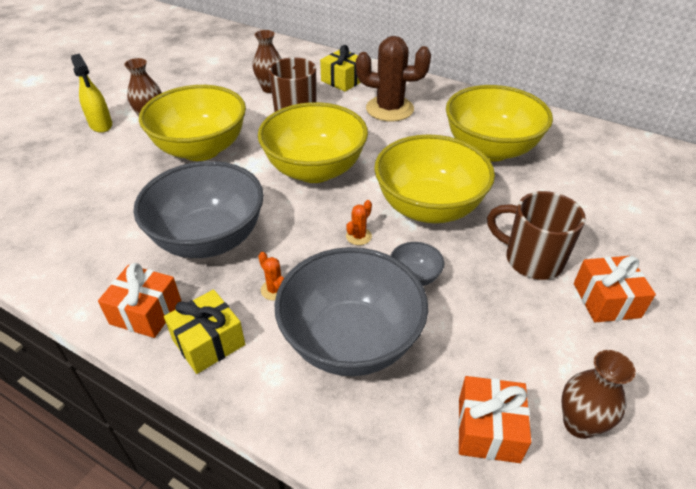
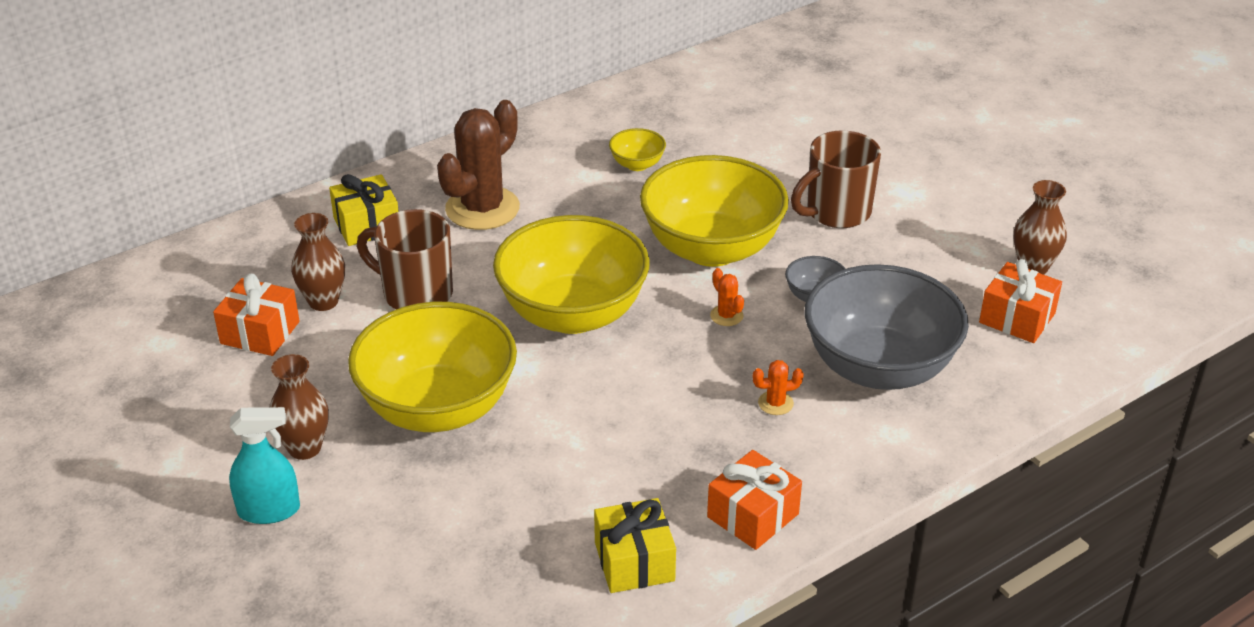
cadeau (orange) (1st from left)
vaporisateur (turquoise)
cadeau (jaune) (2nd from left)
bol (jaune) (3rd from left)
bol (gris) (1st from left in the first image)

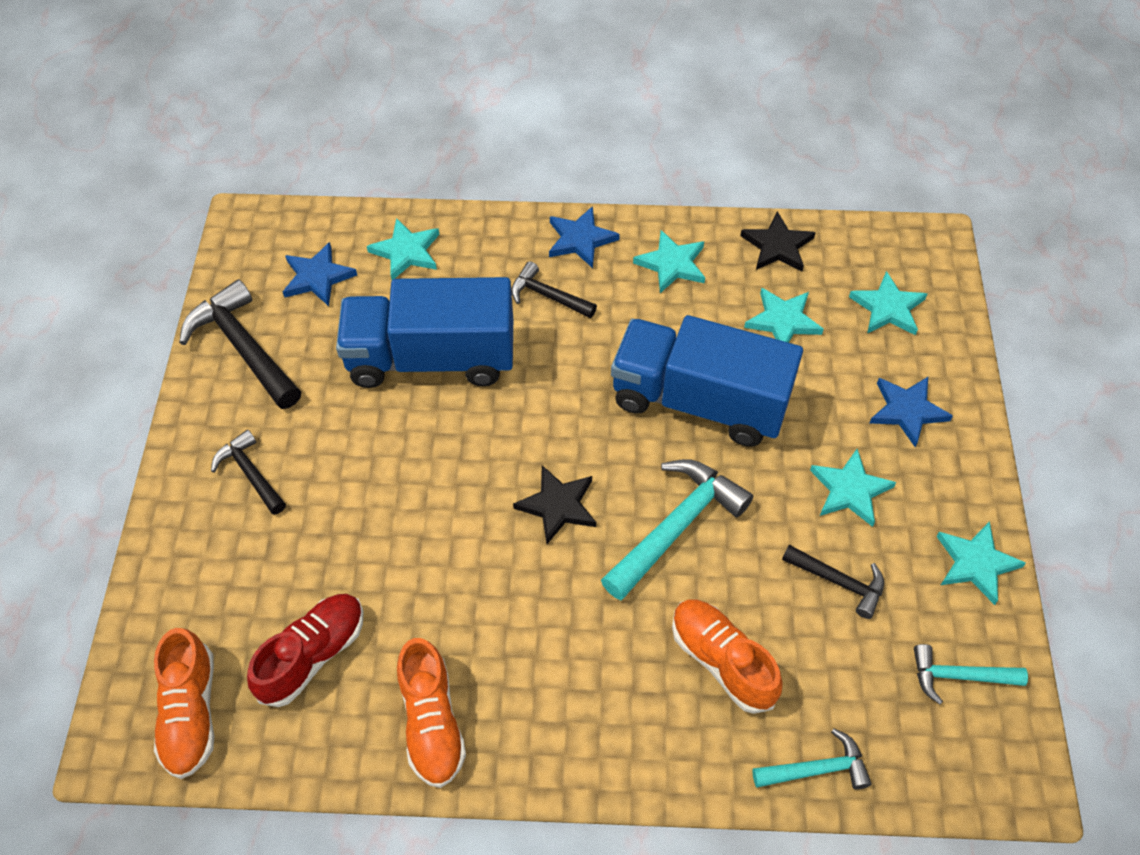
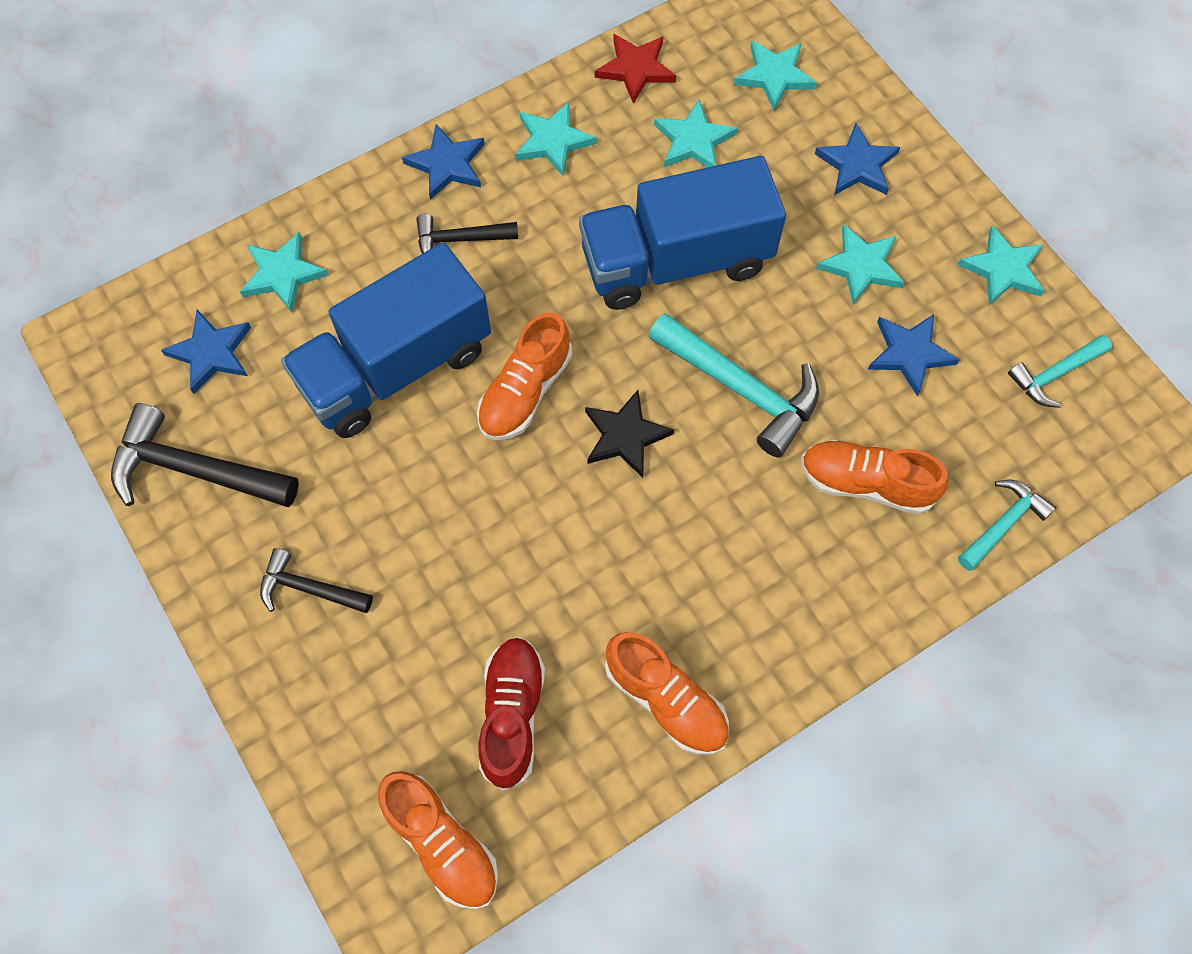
chaussure (orange) (2nd from left)
étoile (rouge)
marteau (turquoise) (1st from left)
étoile (bleu) (4th from left)

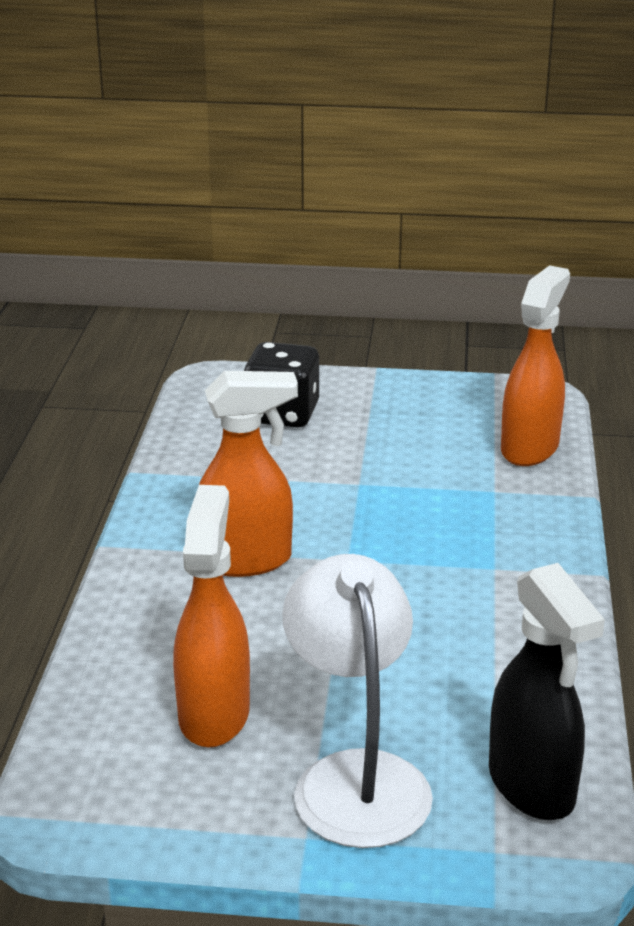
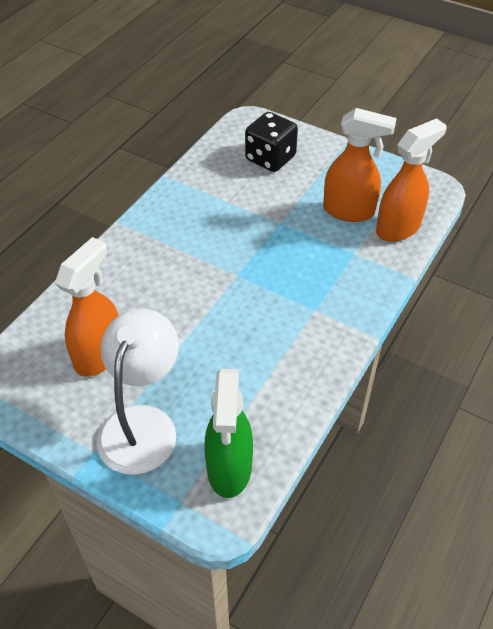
vaporisateur (vert)
vaporisateur (orange) (2nd from left)

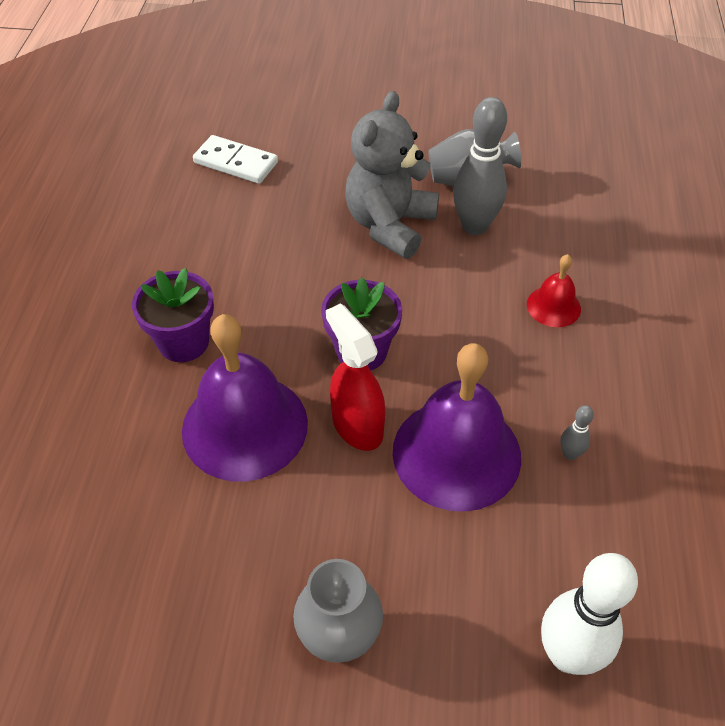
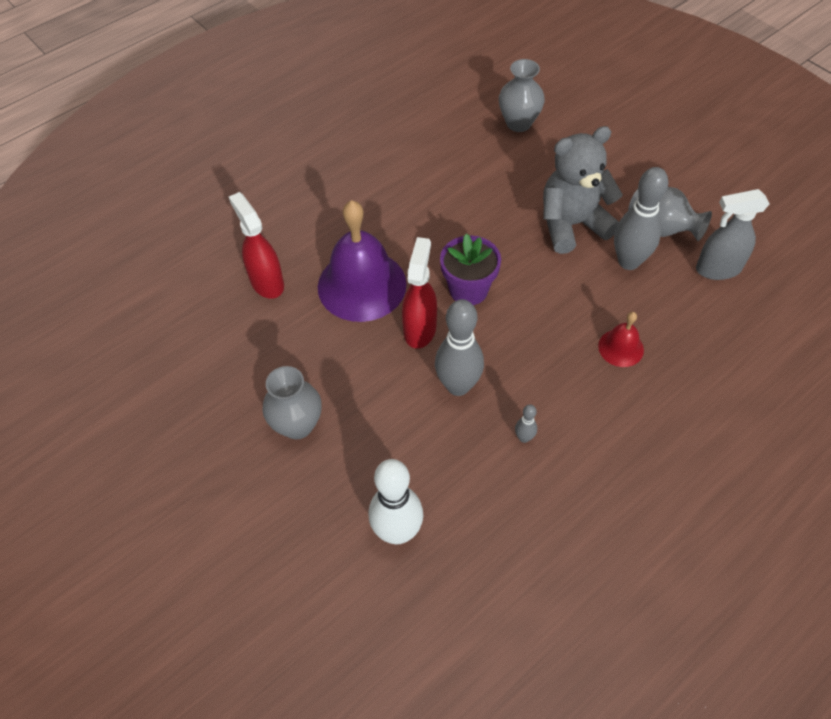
vaporisateur (rouge) (1st from left)
quille (gris) (1st from left)
vase (gris) (2nd from left)
vaporisateur (gris)
pot de fleurs (violet) (1st from left in the first image)

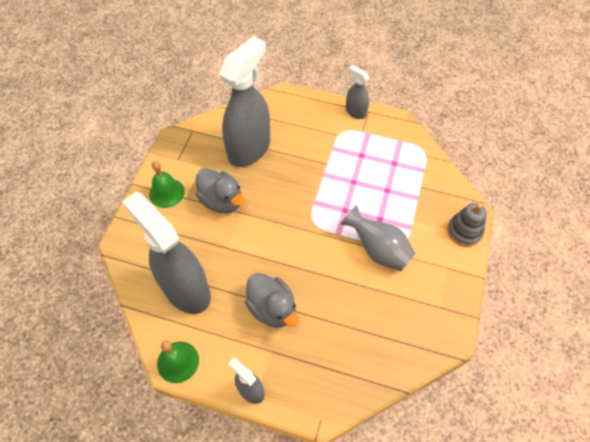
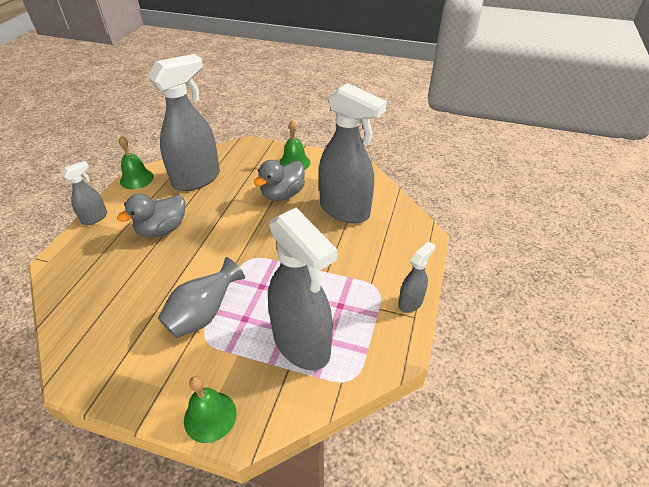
cloche (vert) (2nd from left)
vaporisateur (gris) (3rd from left)

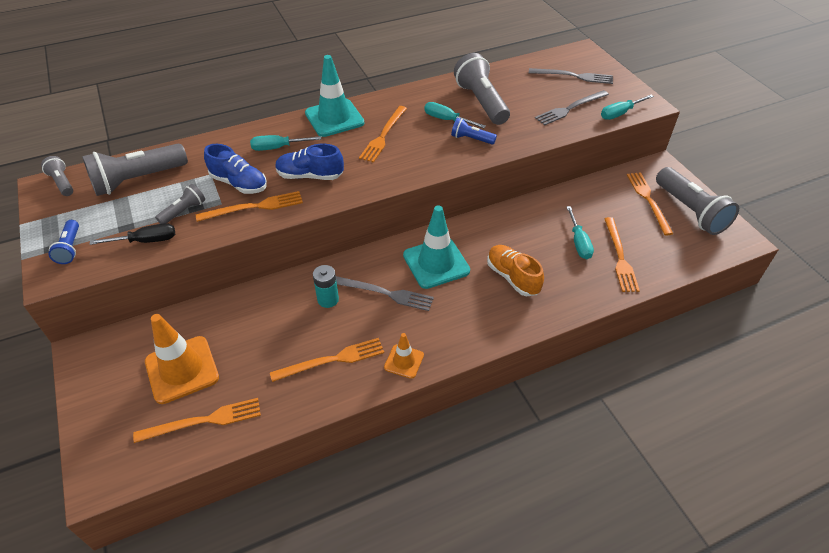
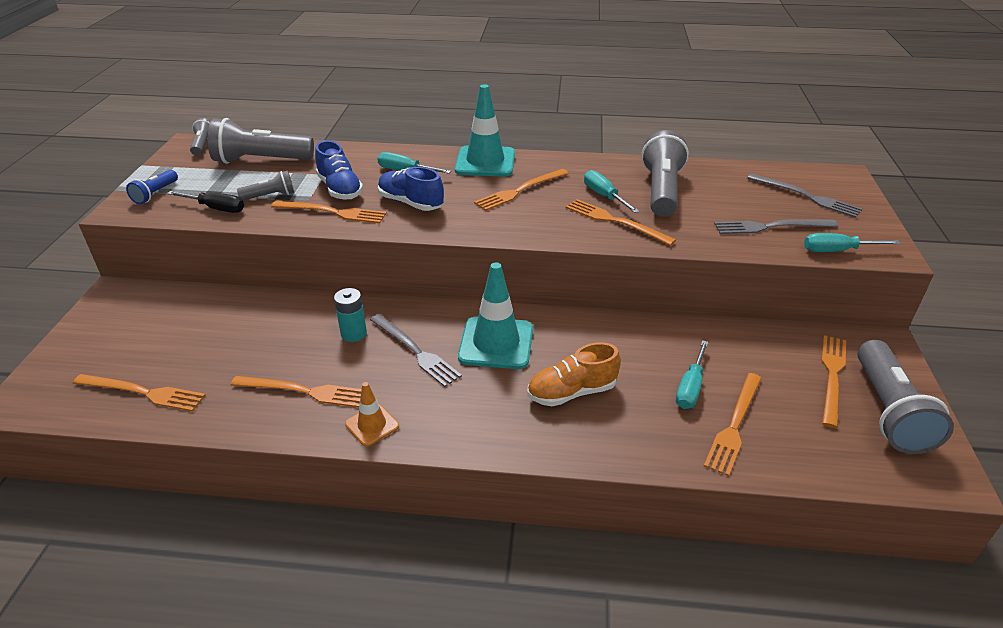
chaussure (orange)
fourchette (orange) (5th from left)
cône de chantier (orange) (1st from left in the first image)

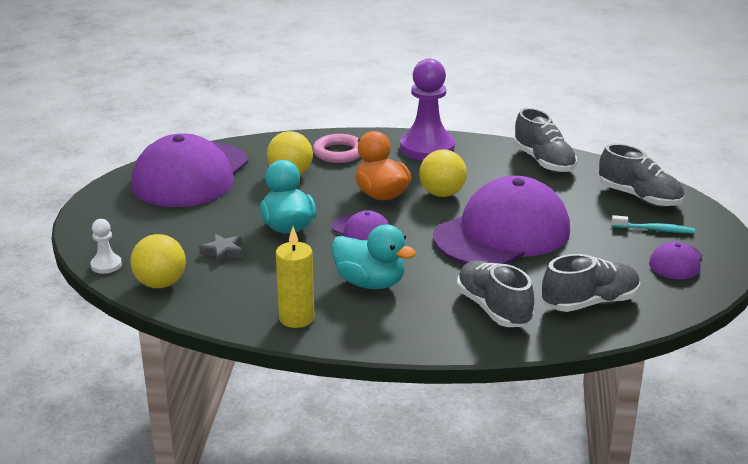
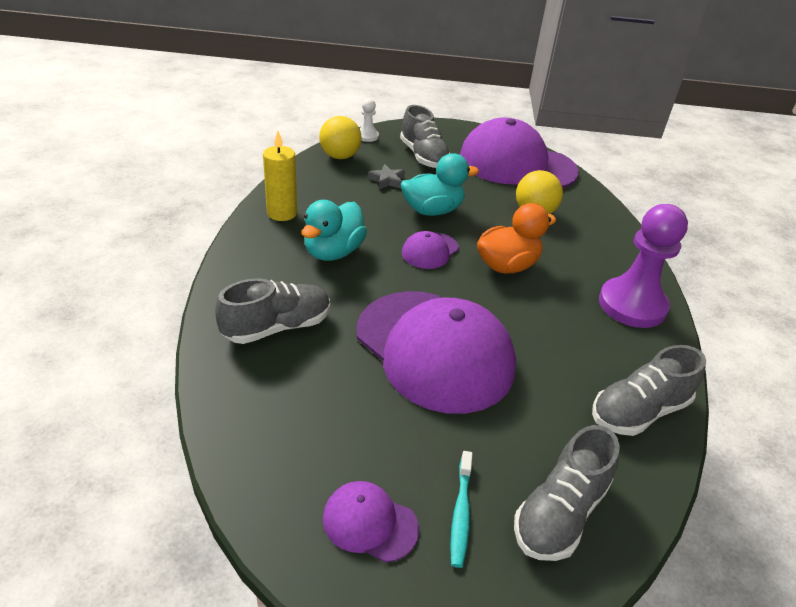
chaussure (gris) (2nd from left)
anneau (rose)
balle (jaune) (3rd from left in the first image)

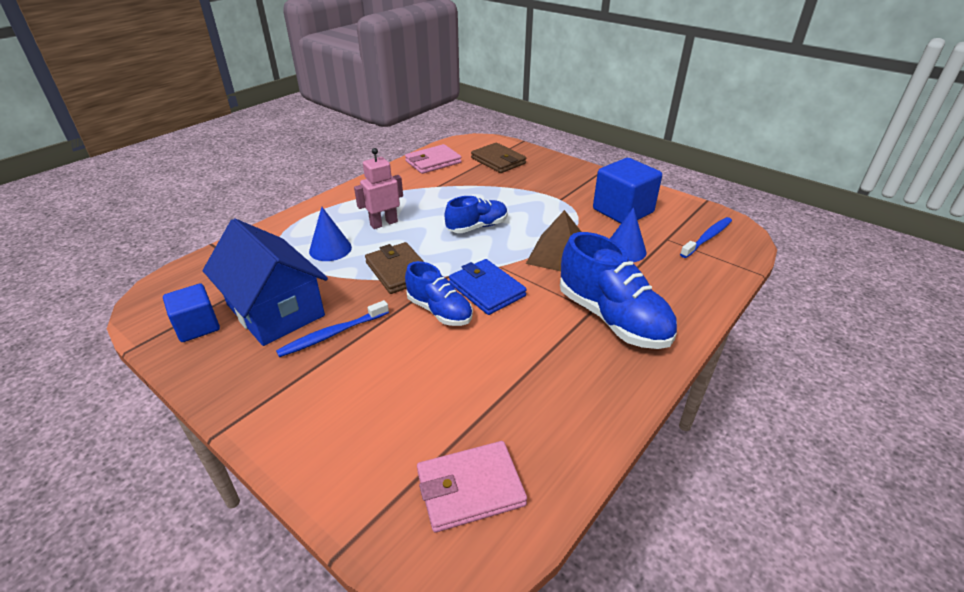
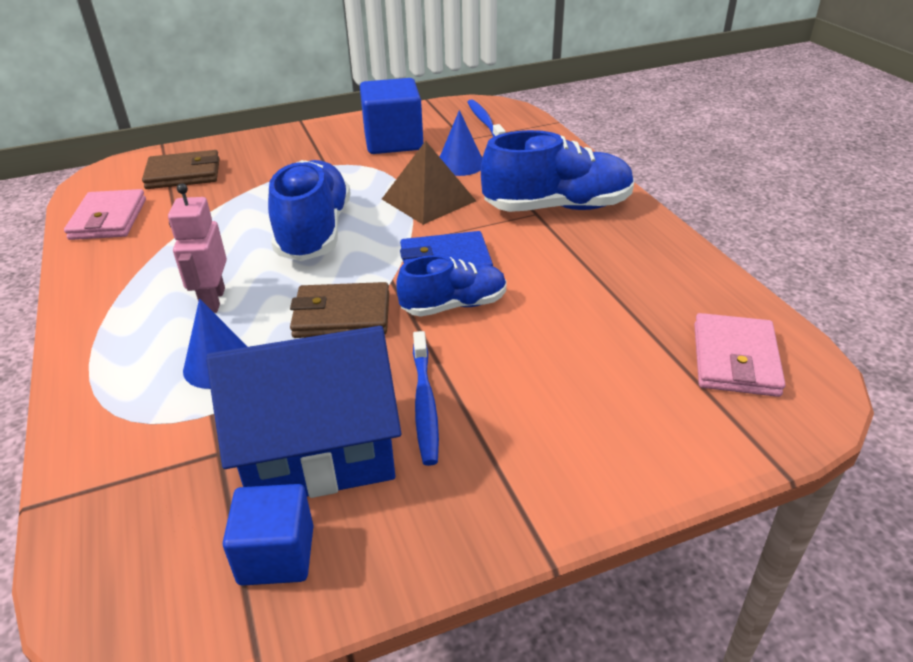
chaussure (bleu) (1st from left)

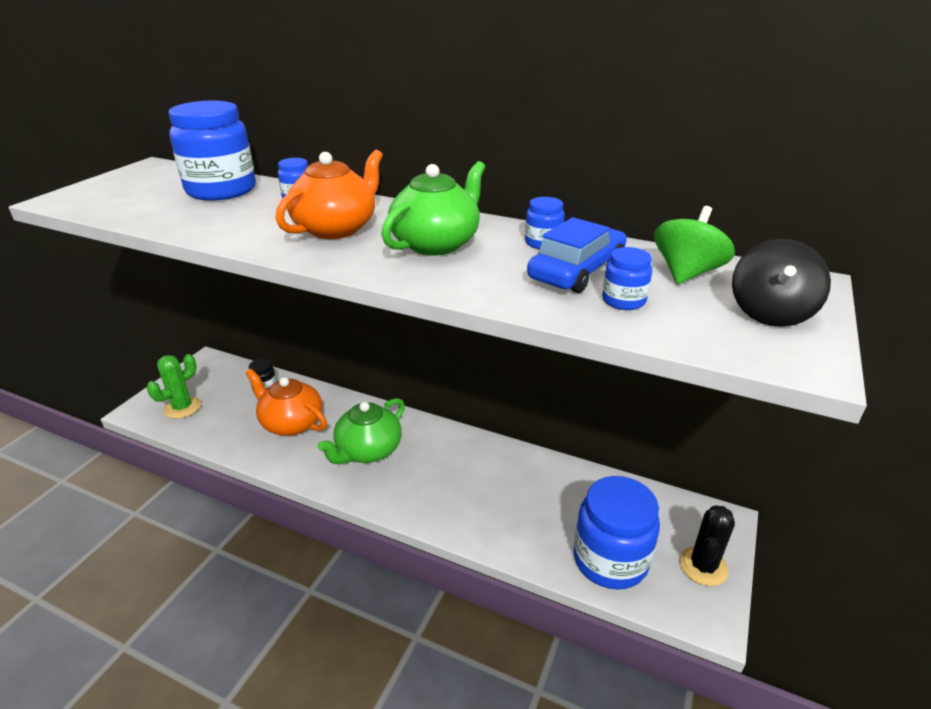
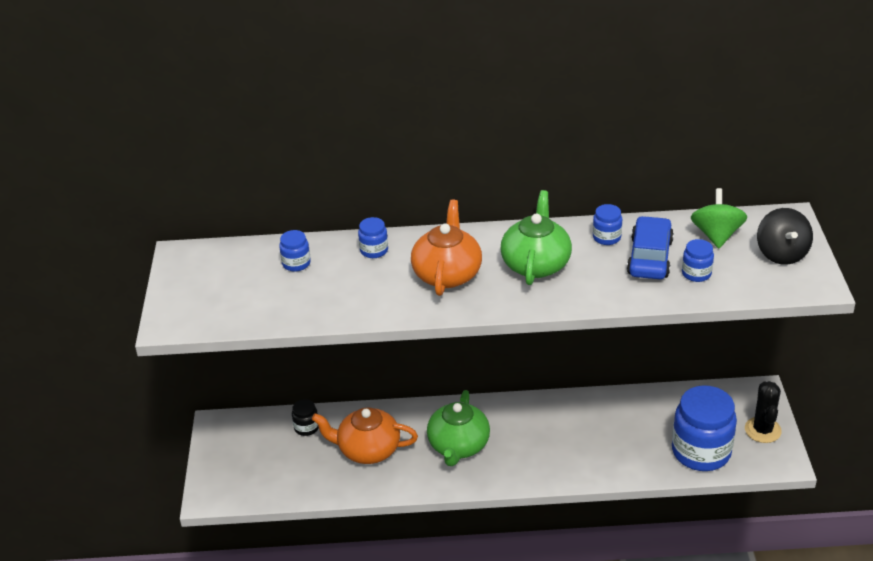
bocal (bleu) (1st from left)
cactus (vert)

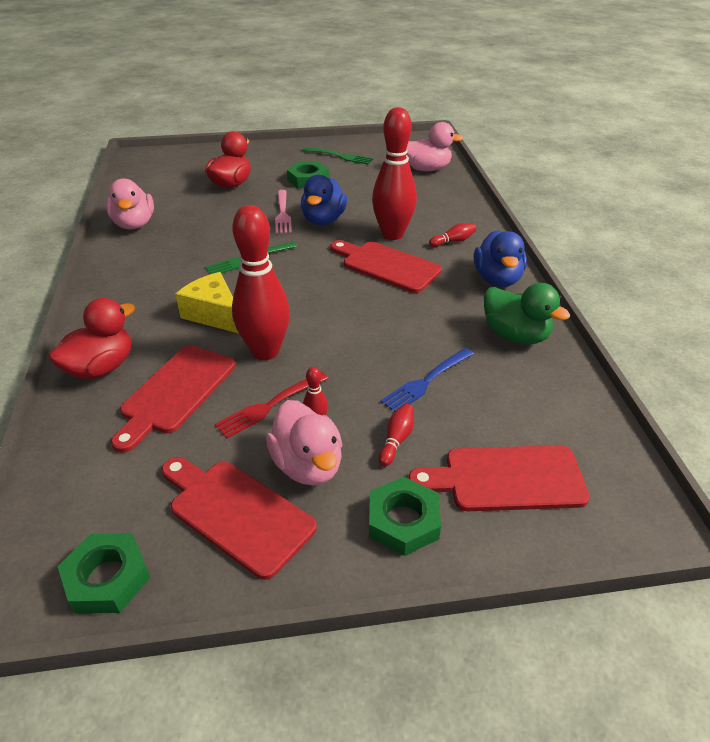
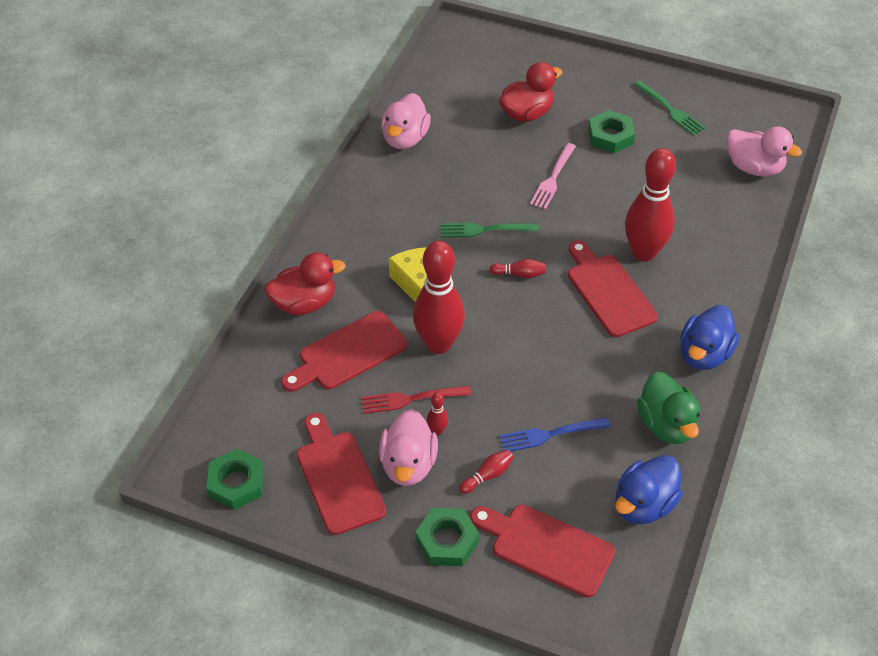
quille (rouge) (4th from left)
canard (bleu) (1st from left)

